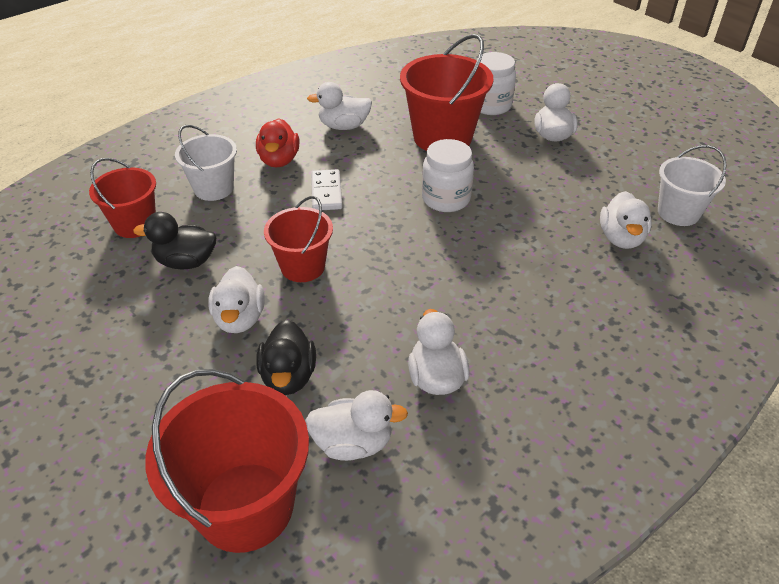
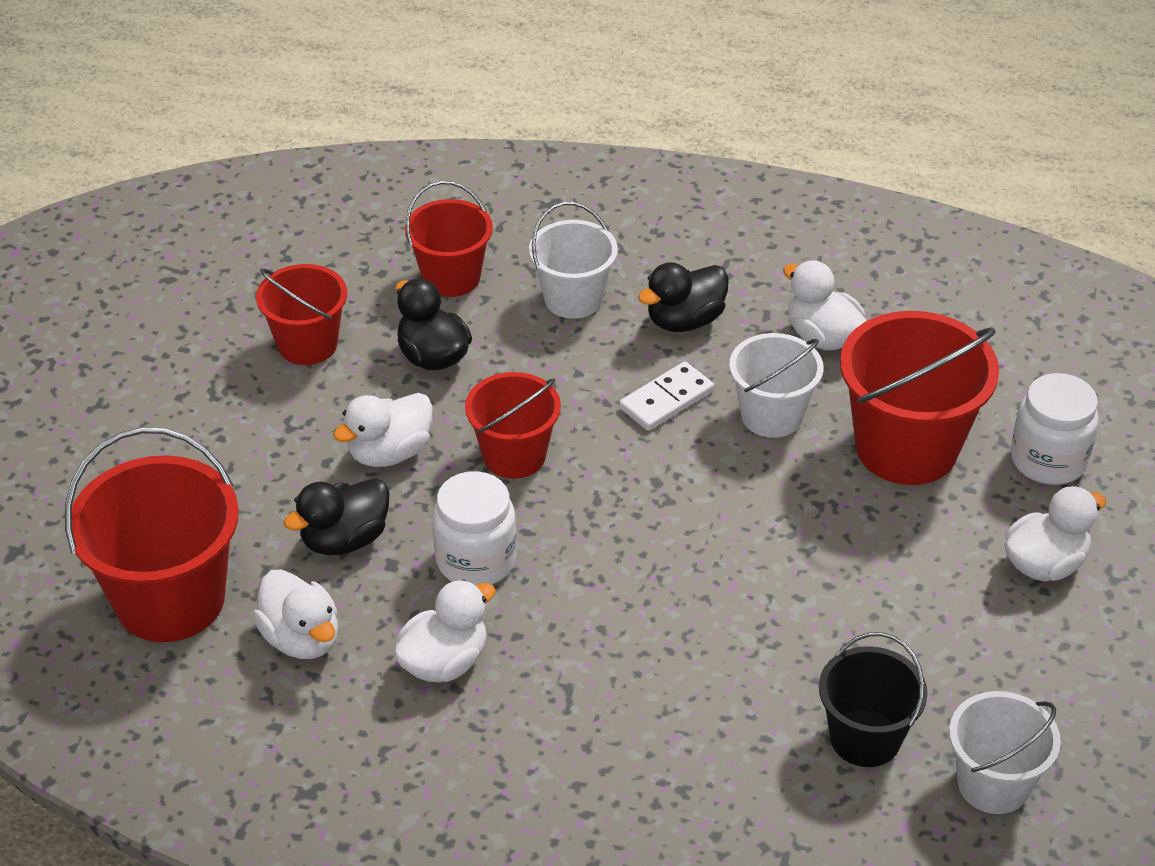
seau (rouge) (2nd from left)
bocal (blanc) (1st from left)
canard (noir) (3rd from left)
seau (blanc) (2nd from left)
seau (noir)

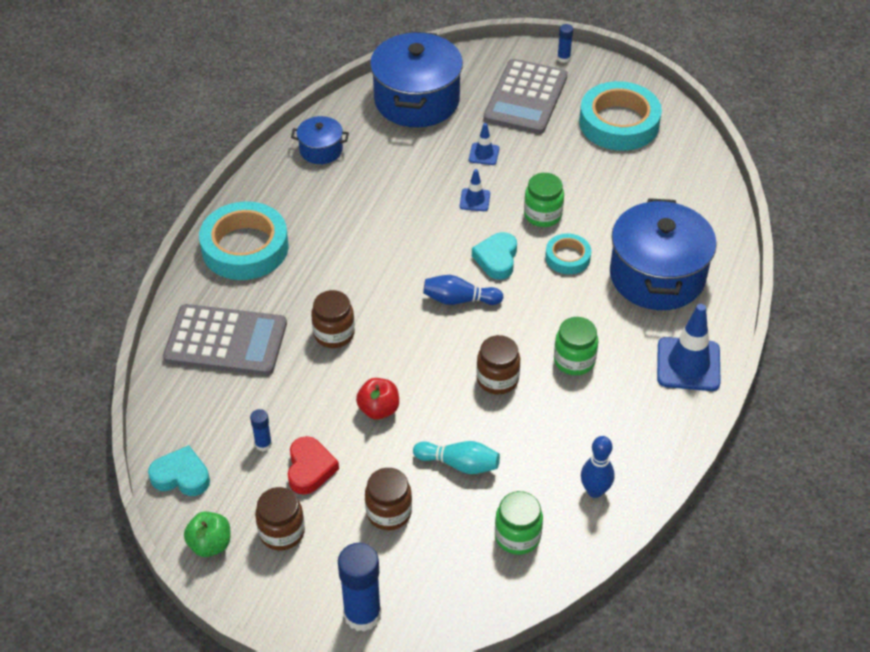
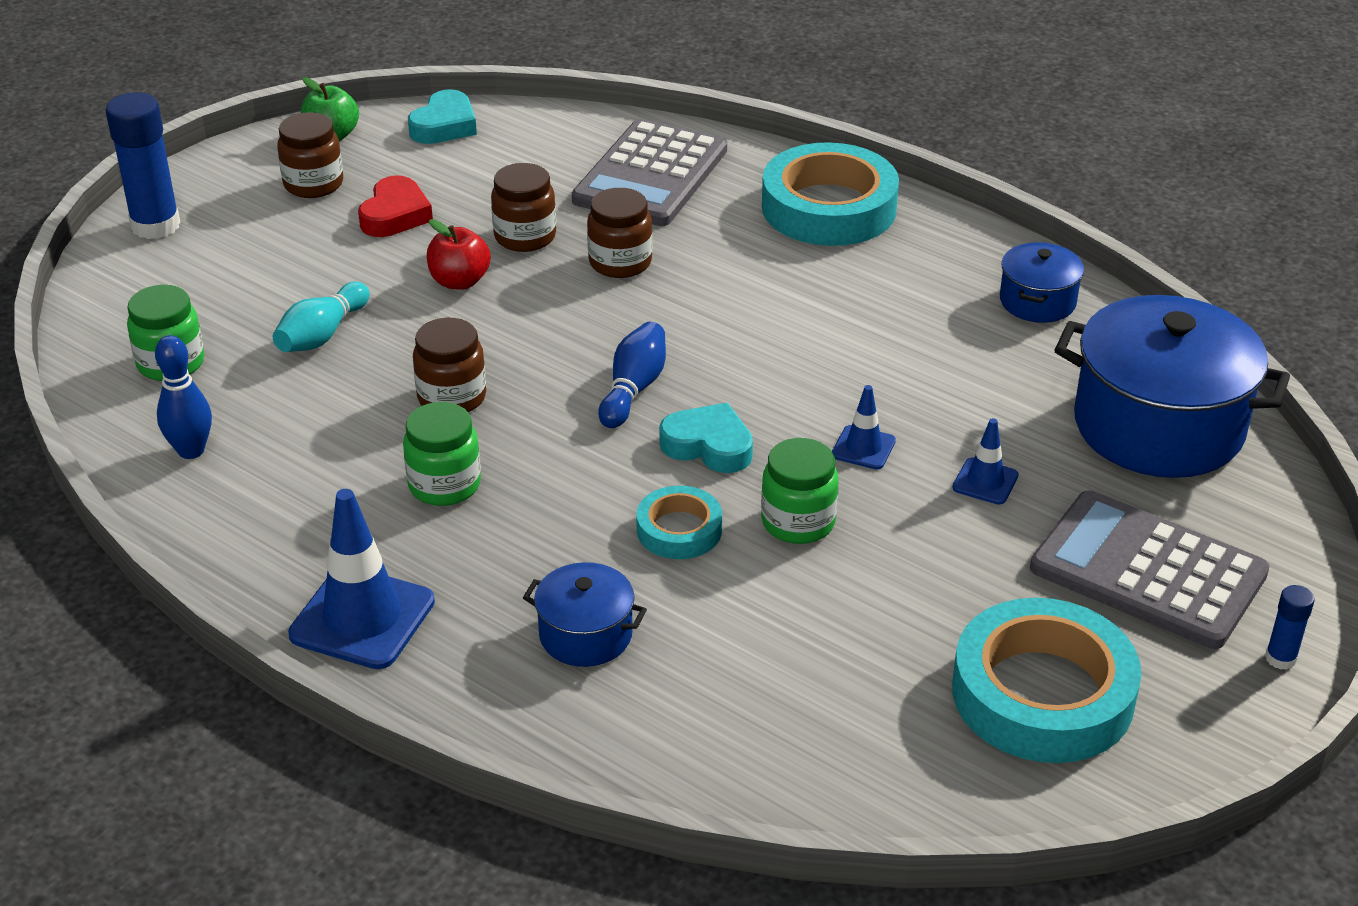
cœur (rouge)
bocal (marron) (3rd from left)
marmite (bleu) (1st from left)
bâton de colle (bleu) (1st from left in the first image)

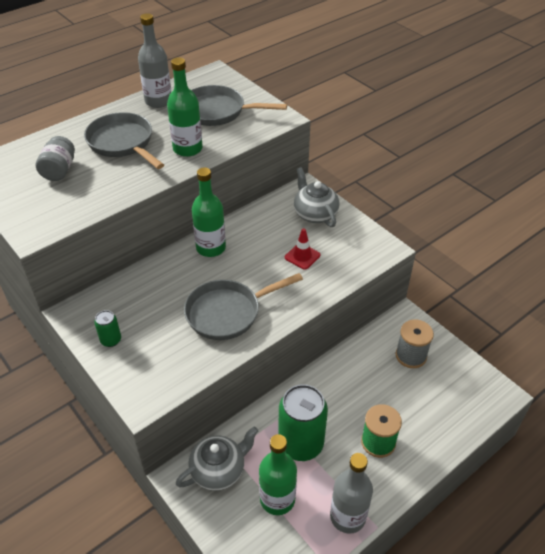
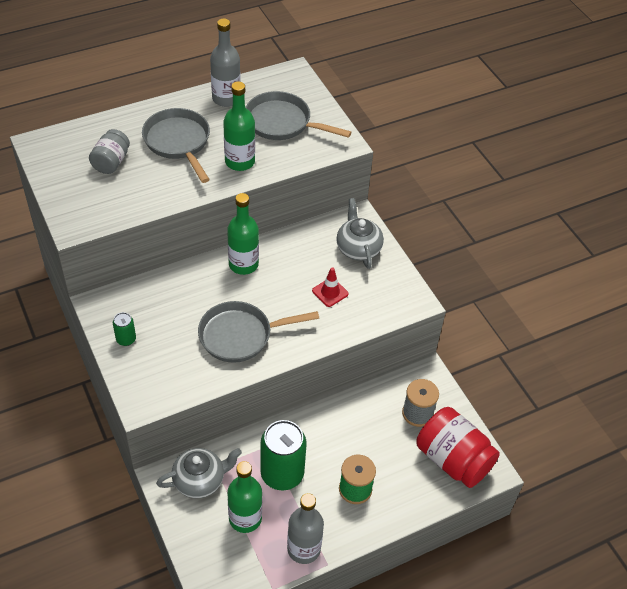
bocal (rouge)

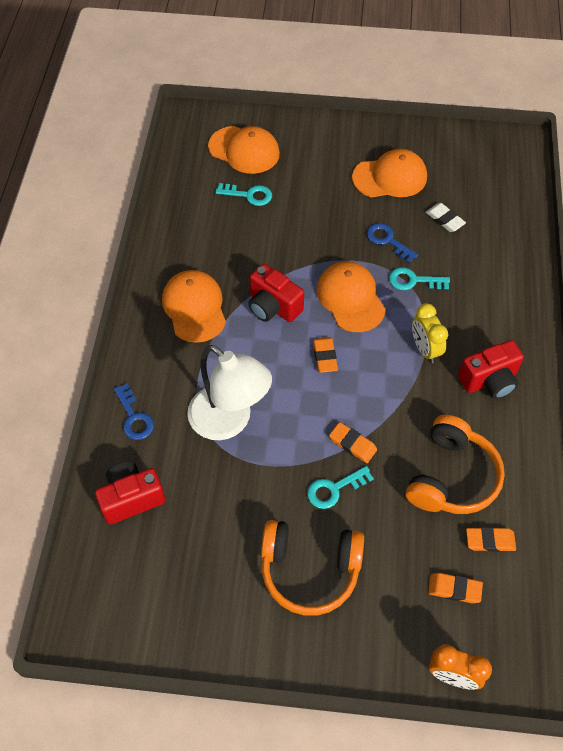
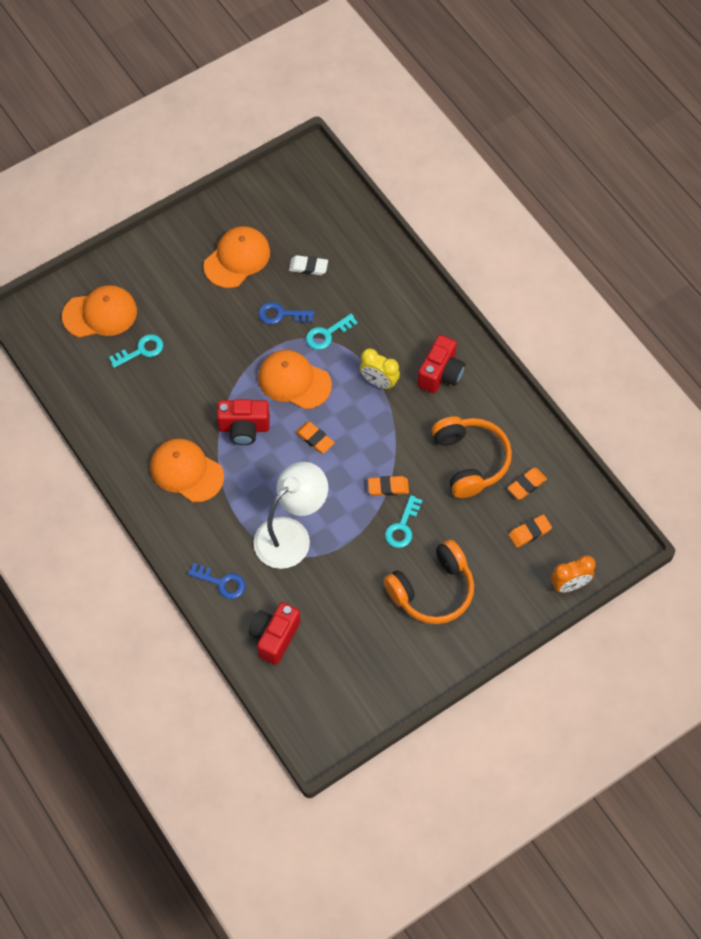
lampe (blanc)

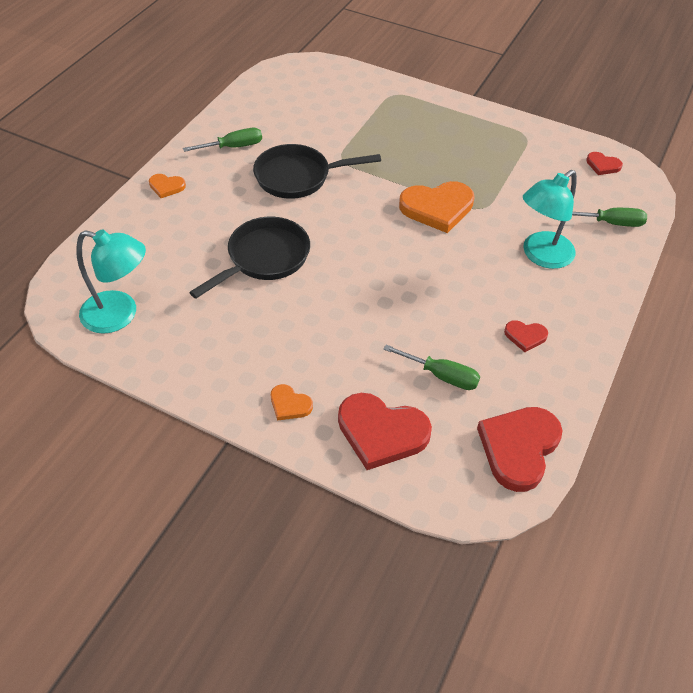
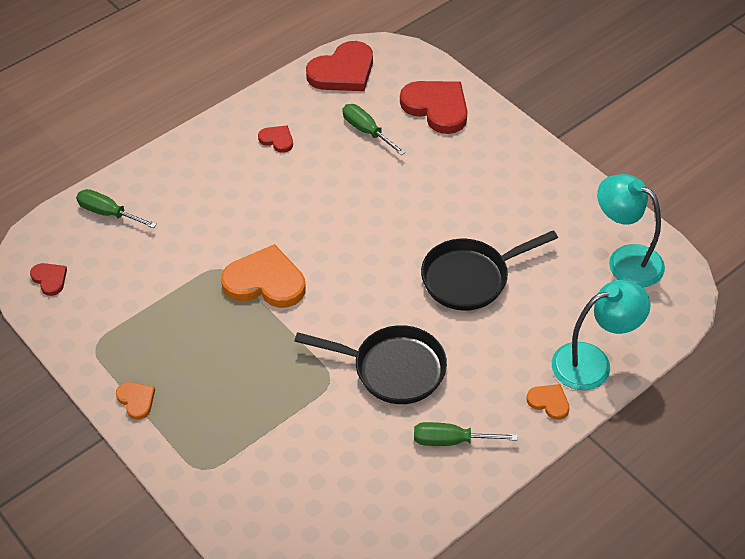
cœur (orange) (1st from left)
lampe (turquoise) (1st from left)

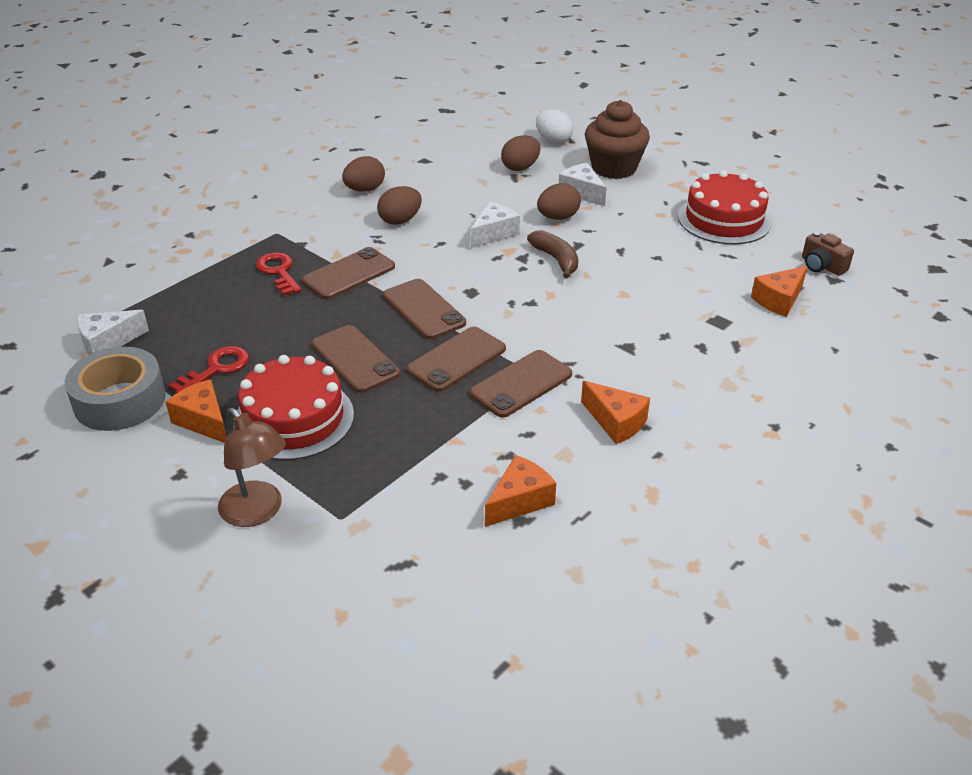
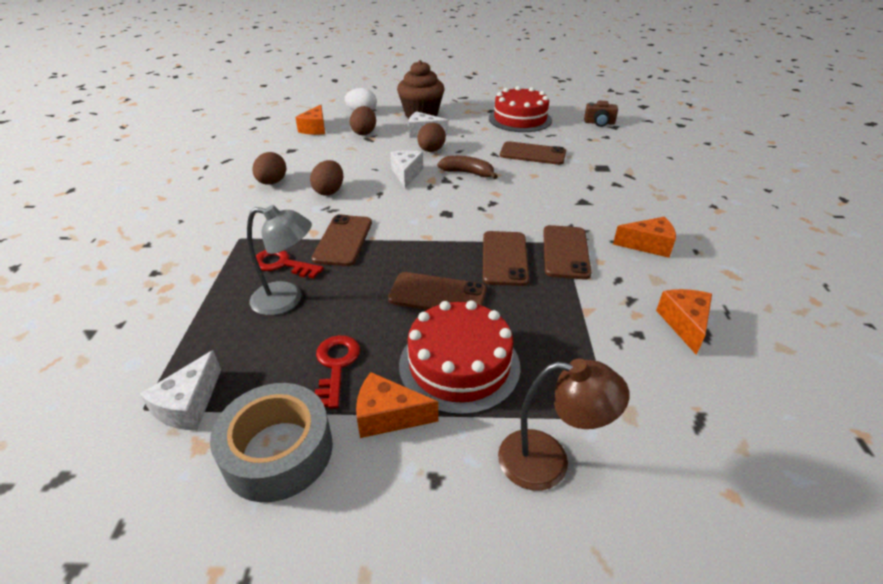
lampe (gris)
fromage (orange) (1st from left)
téléphone (marron) (4th from left)

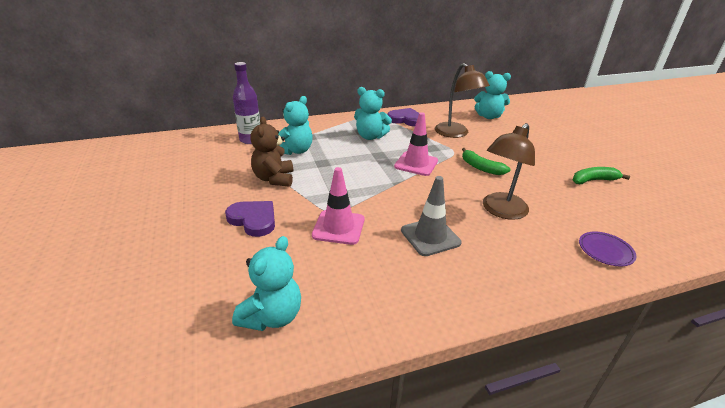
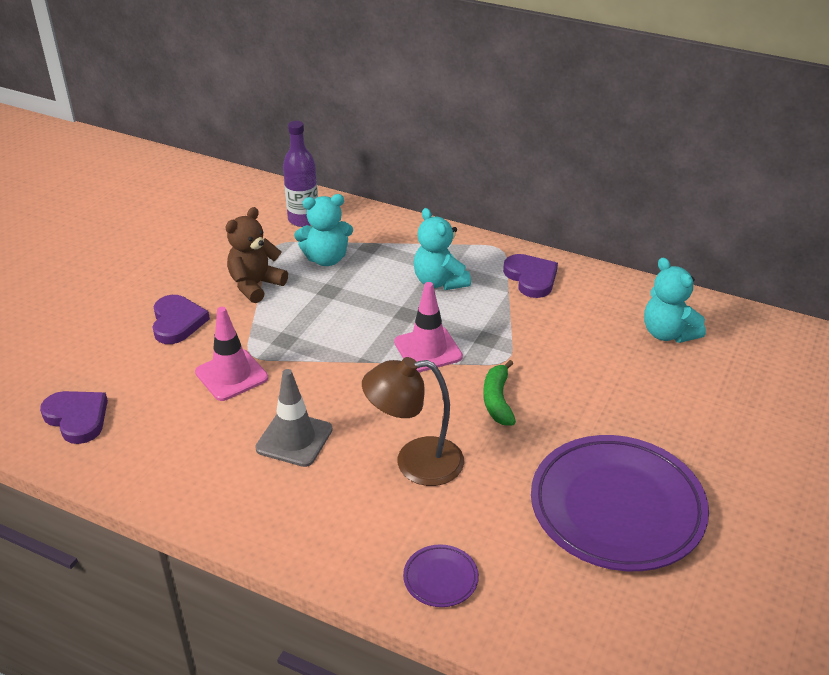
cœur (violet) (1st from left)
assiette (violet) (2nd from left)
lampe (marron) (1st from left in the first image)

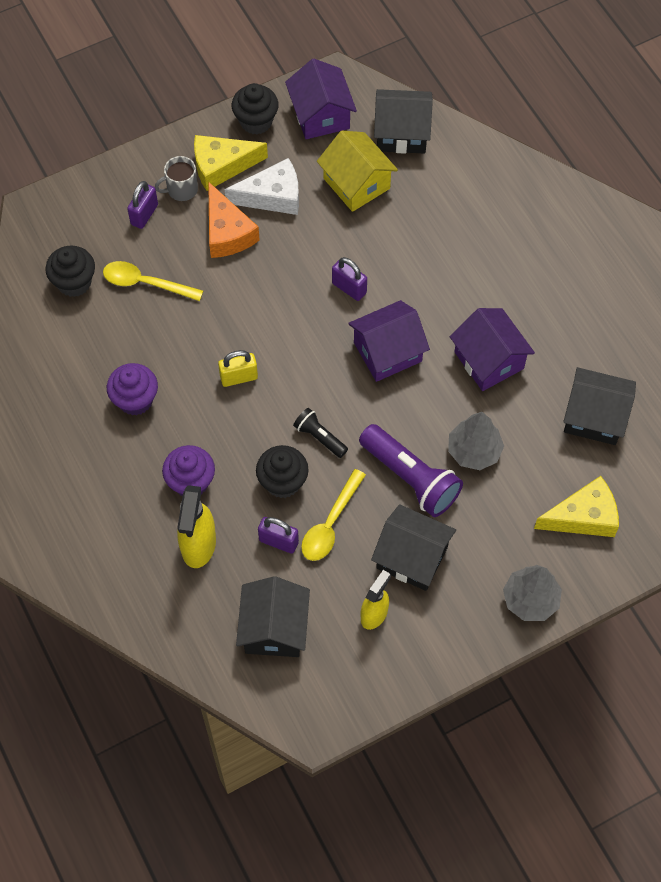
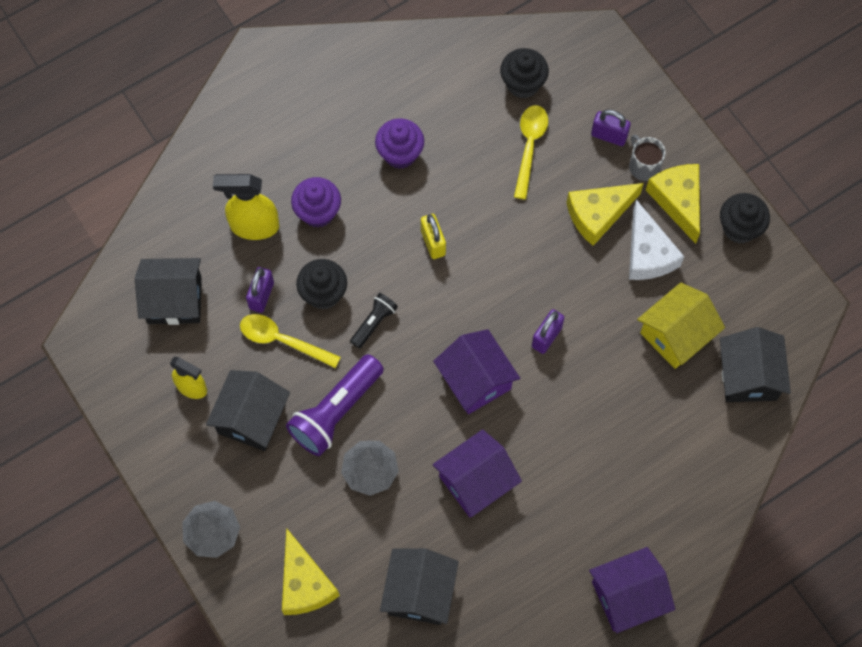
fromage (jaune) (2nd from left)
maison (violet) (3rd from left)

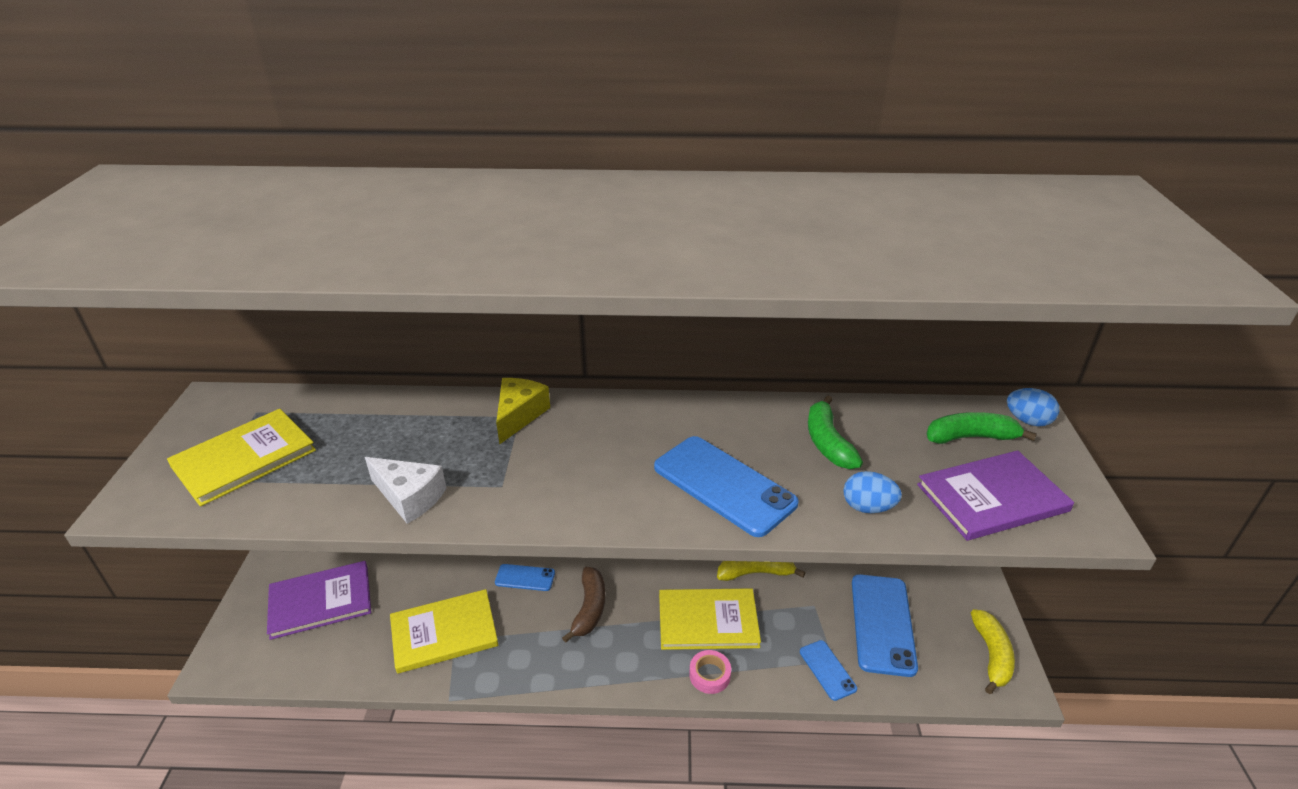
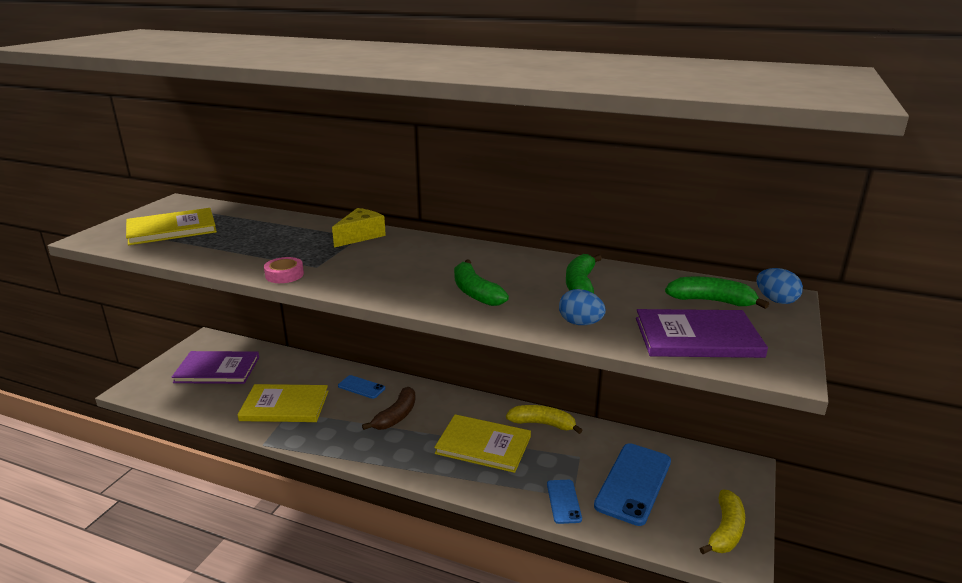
ruban adhésif (rose)
banane (vert) (1st from left)
fromage (blanc)

